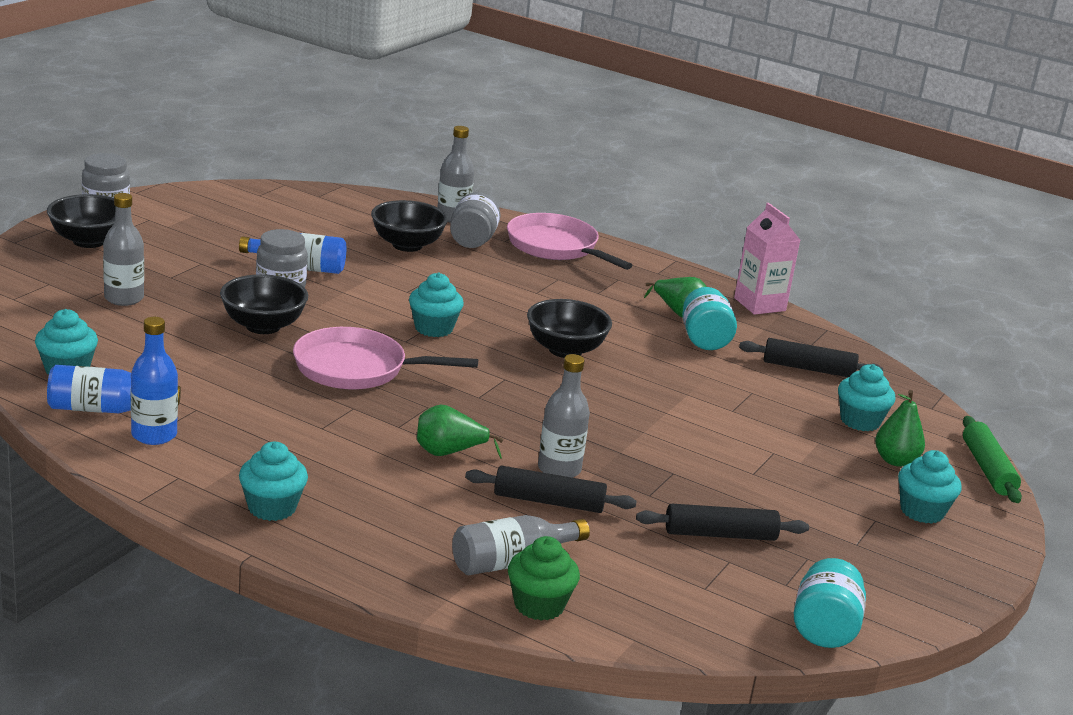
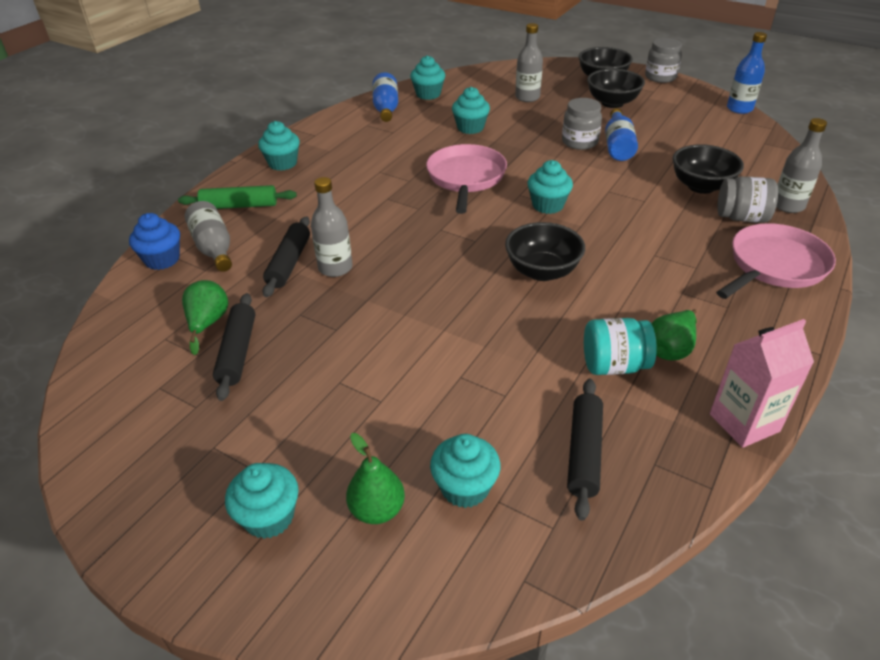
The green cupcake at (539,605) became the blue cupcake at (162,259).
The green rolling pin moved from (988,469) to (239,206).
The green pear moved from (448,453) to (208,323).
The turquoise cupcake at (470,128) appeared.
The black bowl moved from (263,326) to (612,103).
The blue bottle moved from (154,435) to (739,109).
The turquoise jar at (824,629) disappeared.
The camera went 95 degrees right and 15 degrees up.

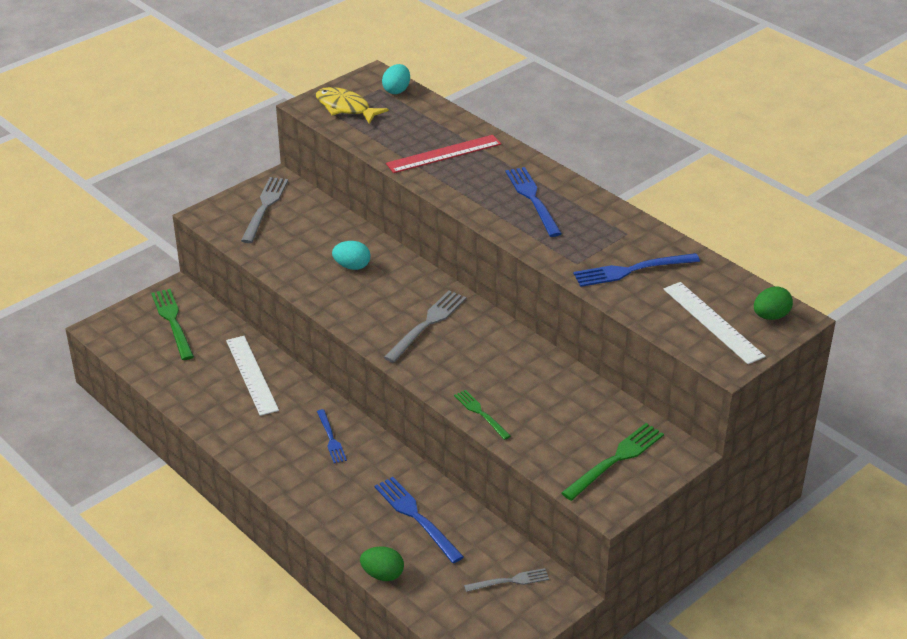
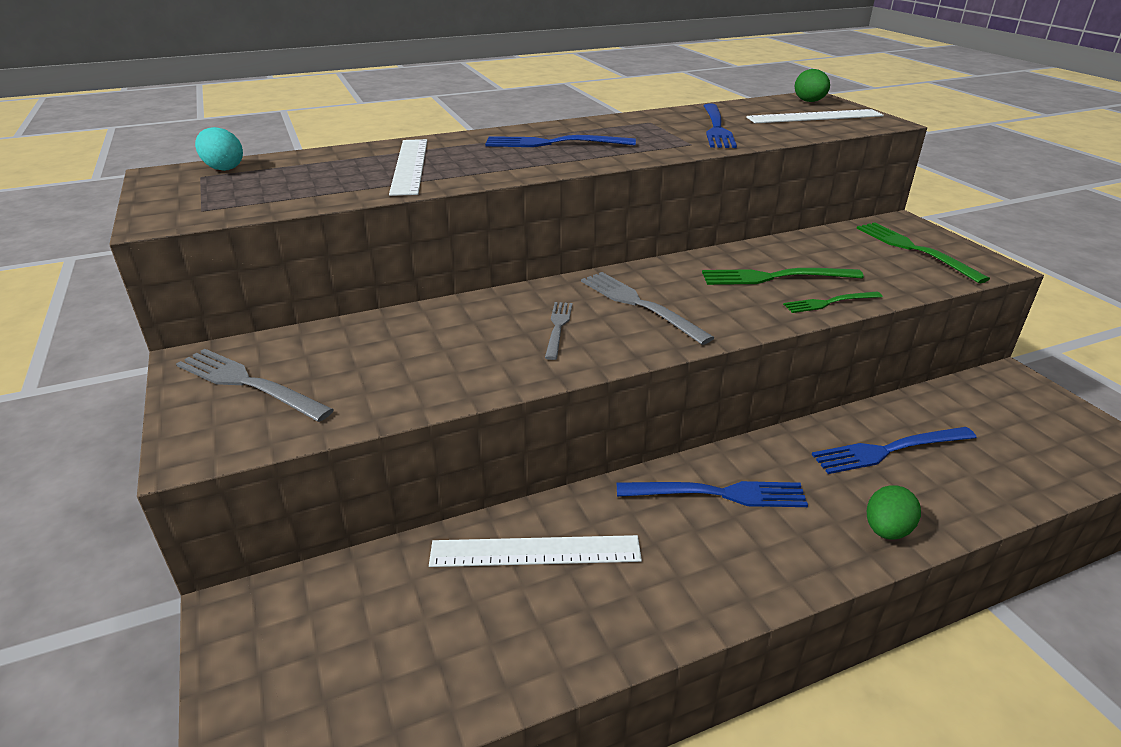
The red ruler at (444,154) became the white ruler at (409,166).
The grey fork moved from (510,581) to (558,327).
The blue fork at (331,438) changed to 1.62 times the size.
The green fork moved from (172,321) to (774,277).
The green egg moved from (382,574) to (886,530).
The yellow fish at (345,108) disappeared.
The turquoise egg at (352,266) disappeared.
The camera went 70 degrees left and 5 degrees down.

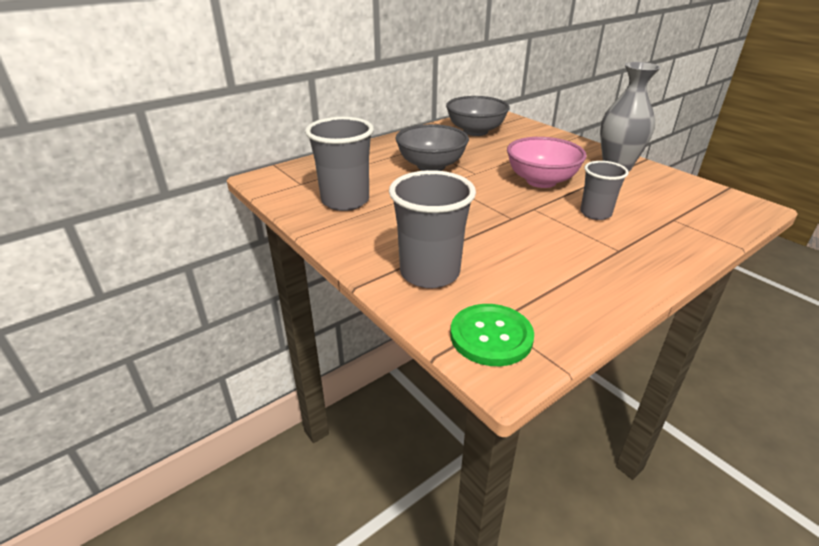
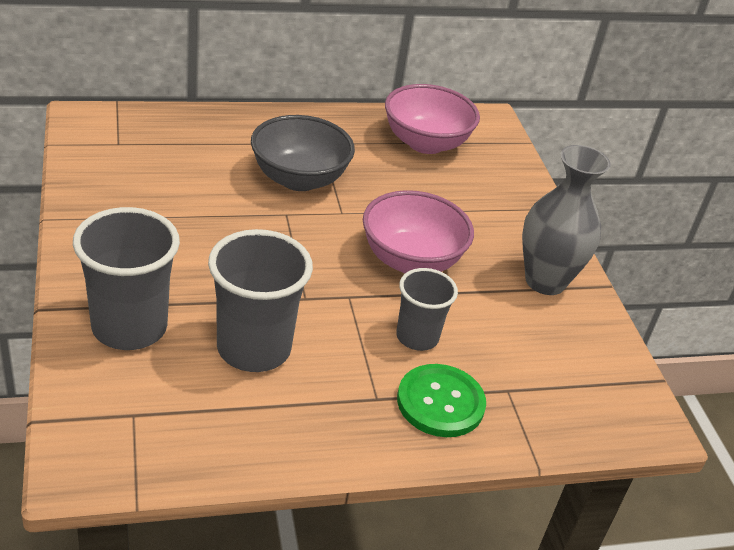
The grey cup moved from (345,201) to (254,349).
The grey bowl at (475,131) became the pink bowl at (425,143).
The green button moved from (491,336) to (440,402).
The camera went 20 degrees right and 5 degrees up.

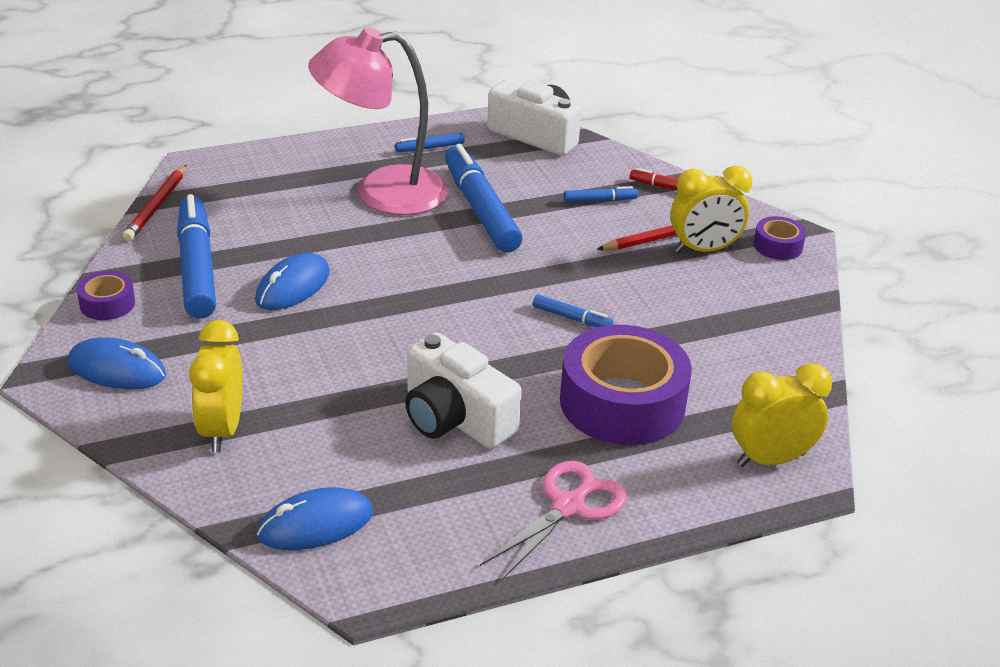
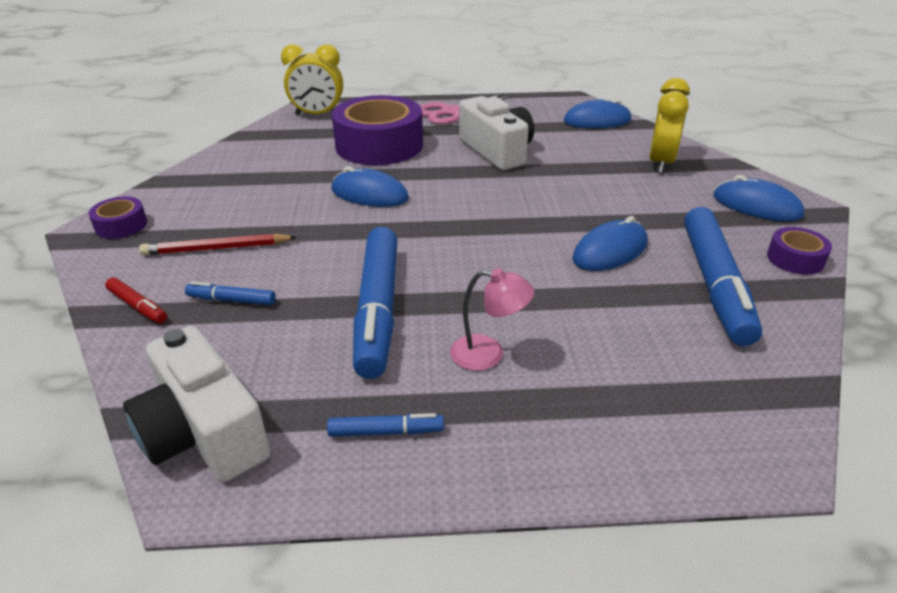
The blue marker at (572,318) was replaced by the blue mouse at (369,194).
The pink lamp at (382,192) changed to 0.43 times the size.
The red pencil at (156,206) disappeared.
The yellow clock at (704,250) disappeared.
The camera went 160 degrees left and 0 degrees up.

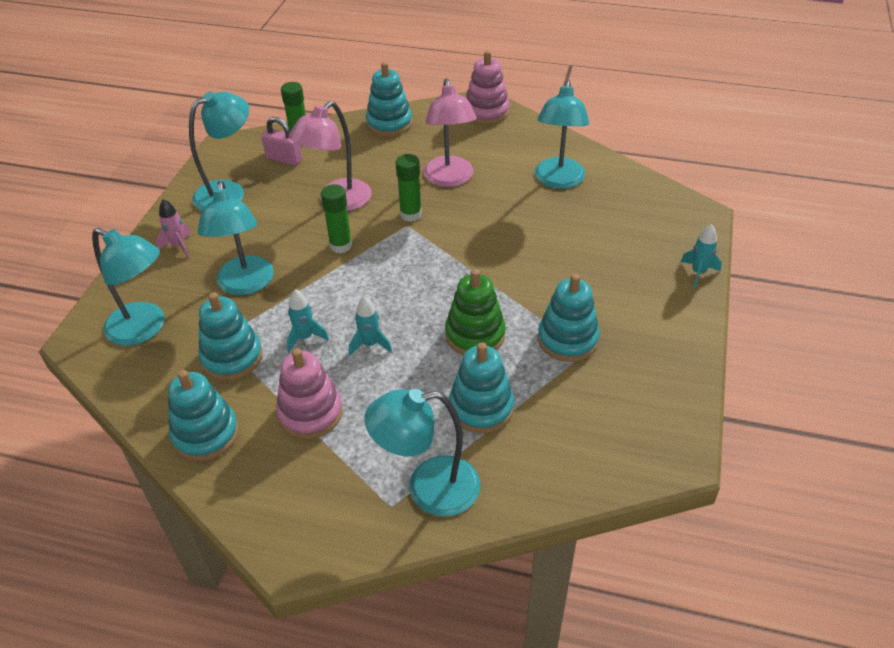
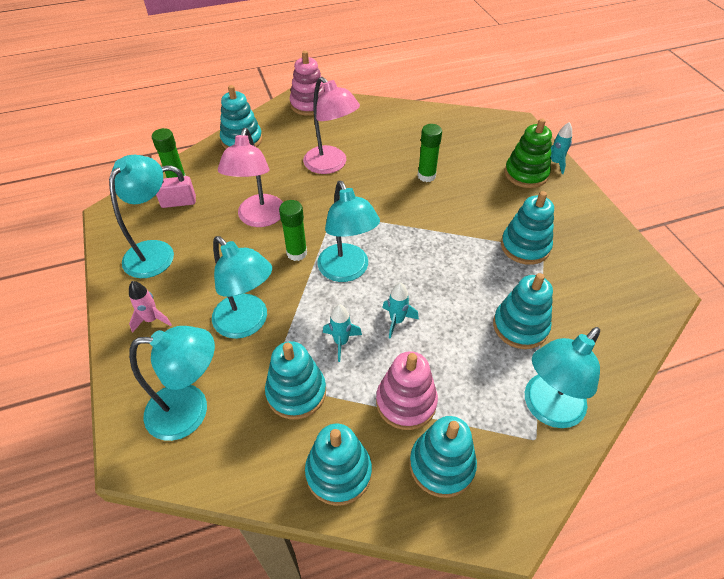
The turquoise lamp moved from (558,181) to (347,271).
The turquoise stacking toy at (441,465) appeared.
The green glue stick moved from (410,214) to (426,176).
The green stacking toy moved from (475,335) to (526,174).
The camera went 35 degrees left and 5 degrees up.

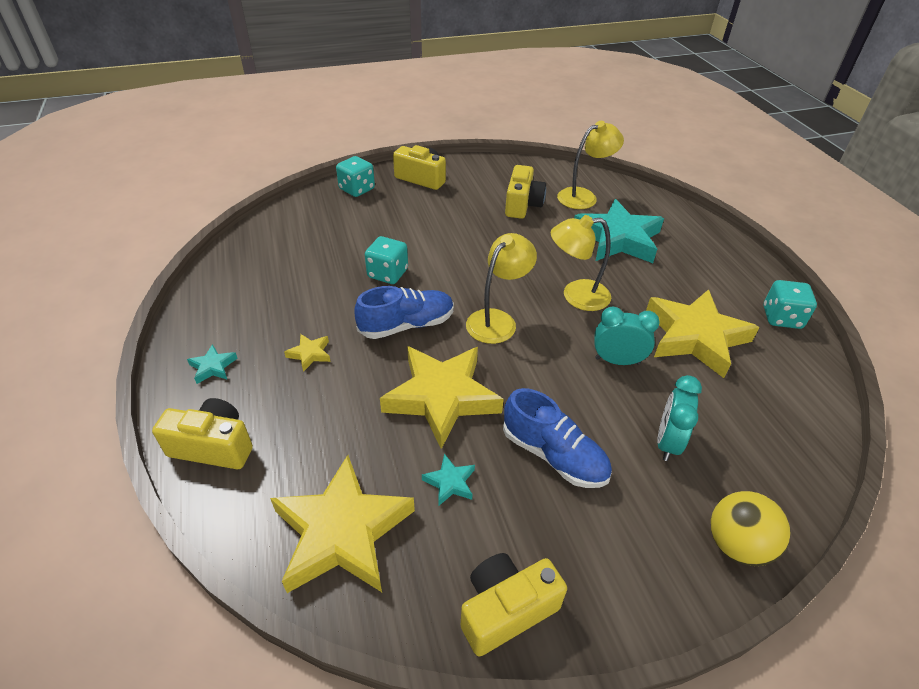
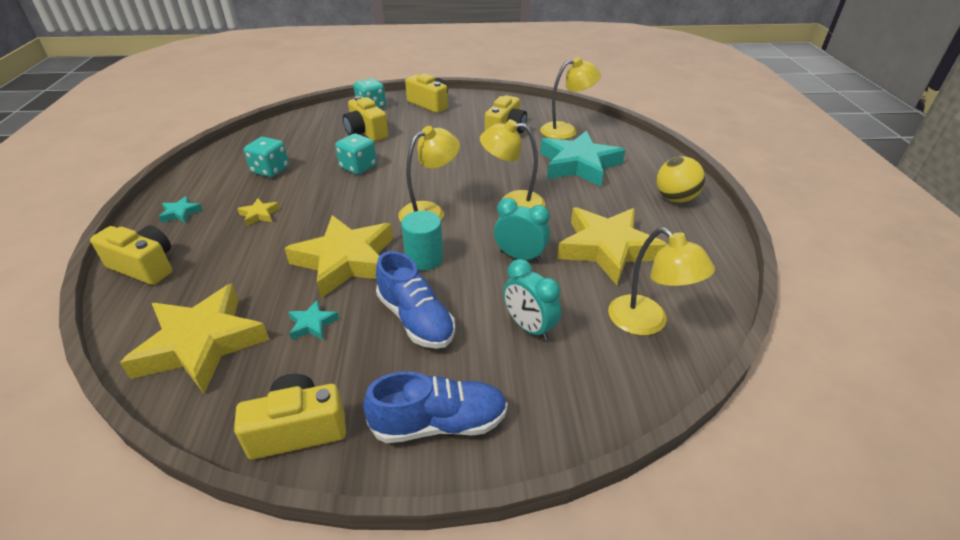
The turquoise dice moved from (781,318) to (270,170).
The yellow camera at (366,132) appeared.
The blue shoe moved from (407,325) to (439,423).
The turquoise cylinder at (424,258) appeared.
The turquoise clock at (667,442) turned 75 degrees counterclockwise.
The yellow lamp at (647,322) appeared.
The yellow ball moved from (736,544) to (675,198).
The camera went 15 degrees right and 5 degrees down.

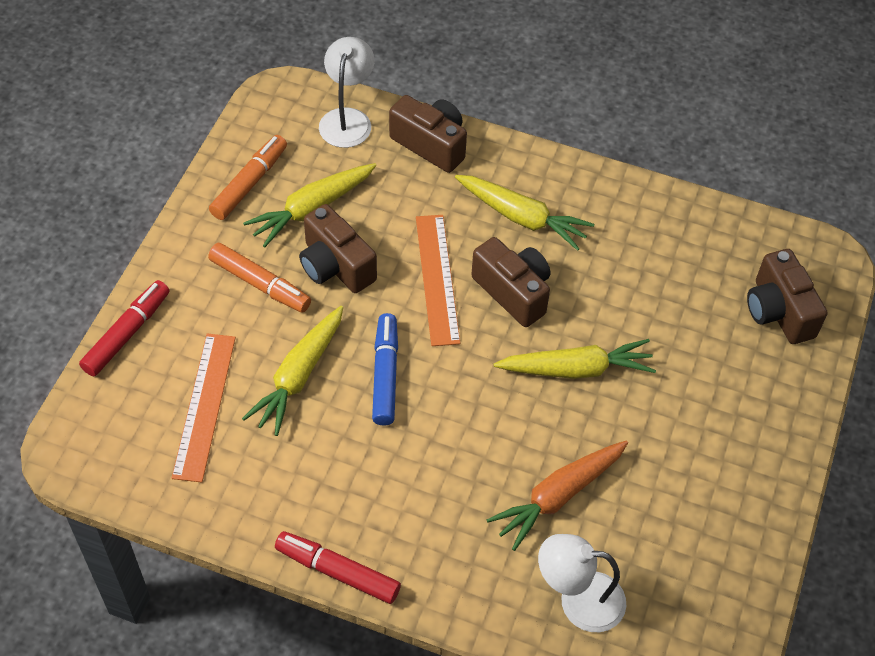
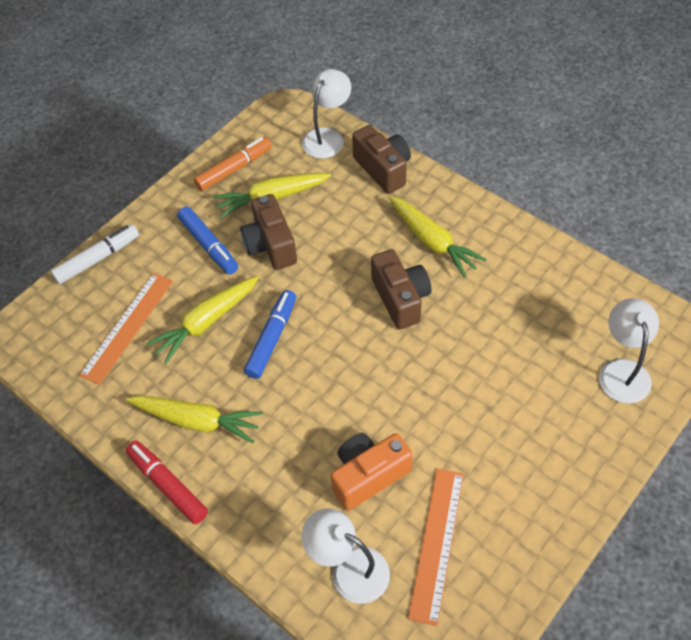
The red marker at (127,333) became the white marker at (98,259).
The yellow carrot moved from (576,369) to (197,421).
The orange marker at (260,284) became the blue marker at (209,245).
The orange carrot at (558,496) was replaced by the orange camera at (368,475).
The orange ruler moved from (437,279) to (436,543).
The brown camera at (778,311) was replaced by the white lamp at (622,370).
The camera went 25 degrees right and 0 degrees up.

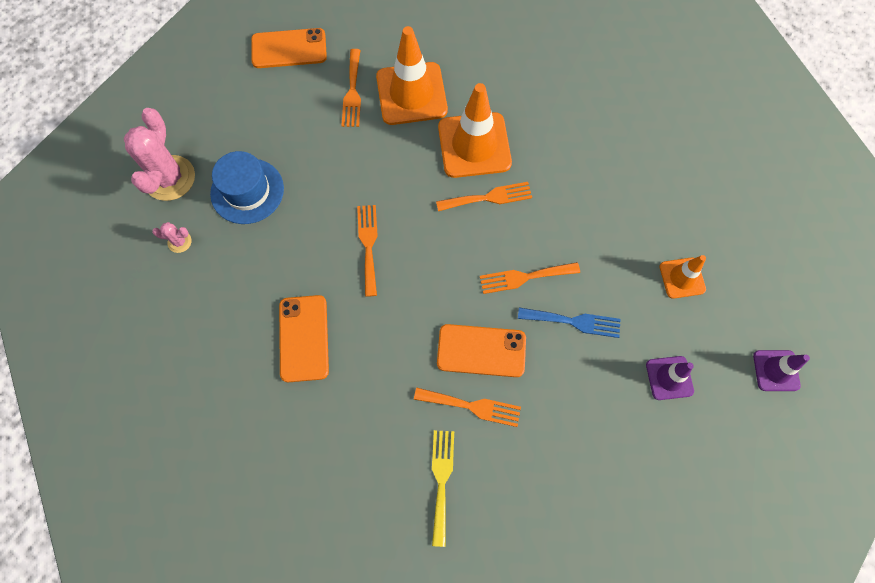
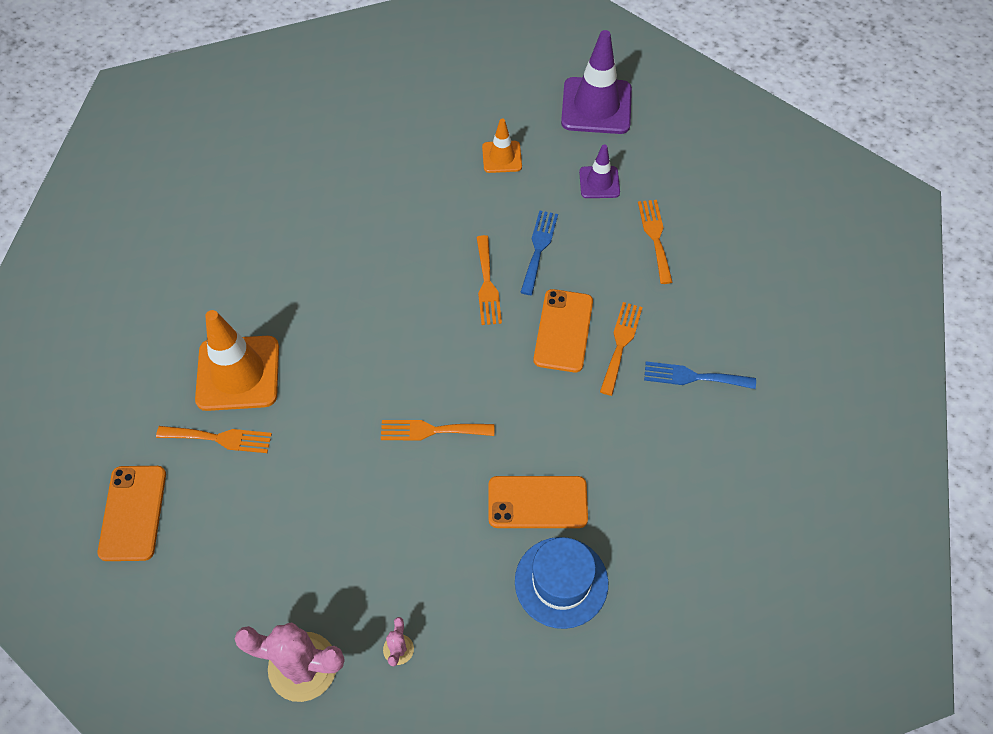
The blue hat moved from (247,191) to (561,582).
The purple traffic cone at (776,370) changed to 1.84 times the size.
The orange fork moved from (488,197) to (655,237).
The yellow fork at (441,480) became the blue fork at (693,377).
The orange traffic cone at (474,145) disappeared.
The camera went 85 degrees left and 10 degrees down.

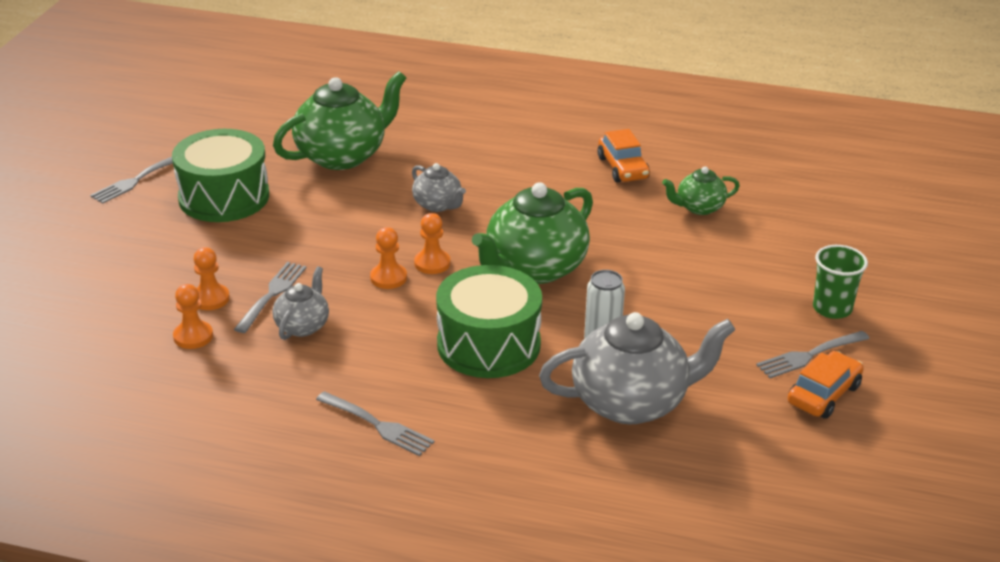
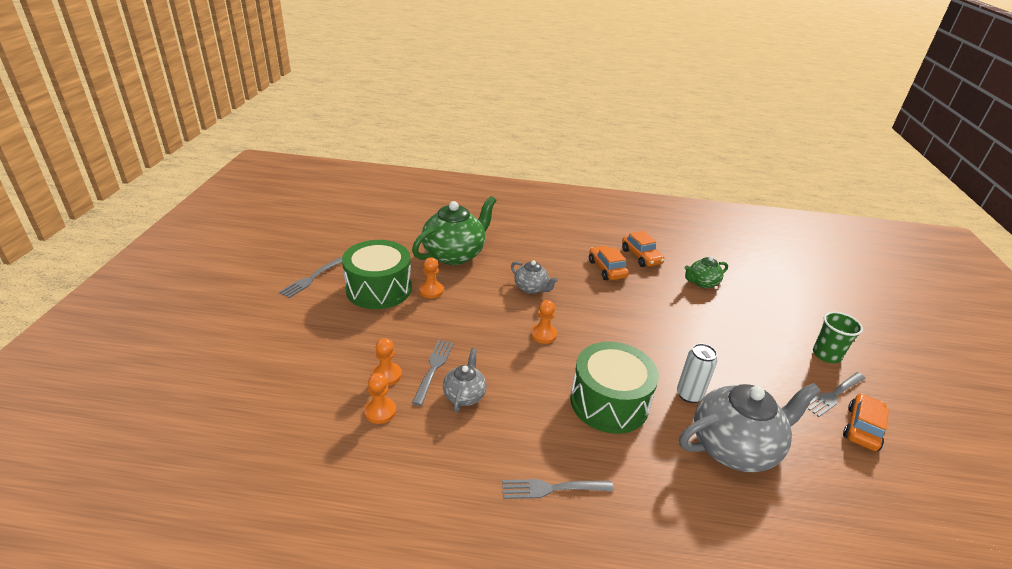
The orange pawn moved from (388,278) to (431,291).
The grey fork at (378,425) turned 150 degrees clockwise.
The orange car at (606,269) appeared.
The green teapot at (534,269) disappeared.
The camera went 10 degrees left and 0 degrees up.

